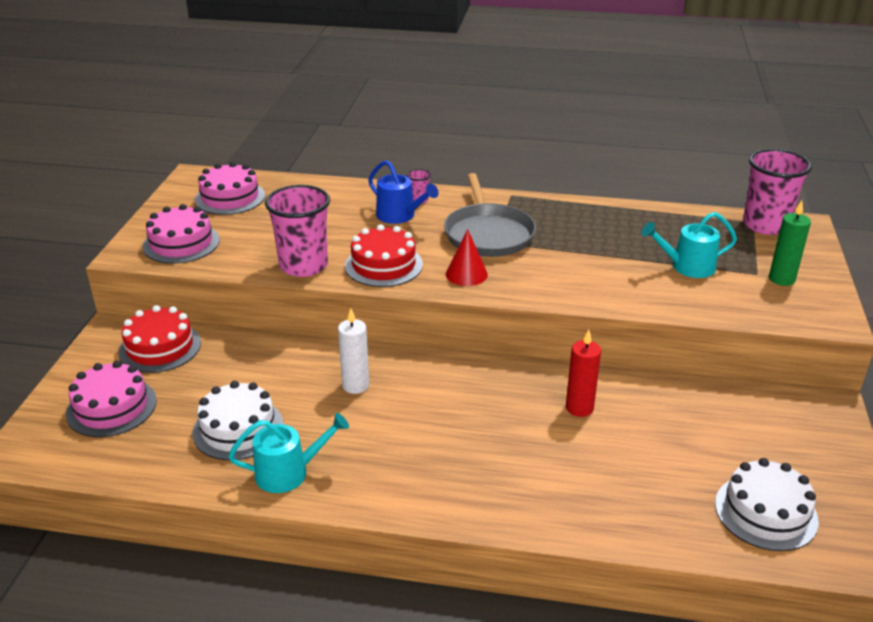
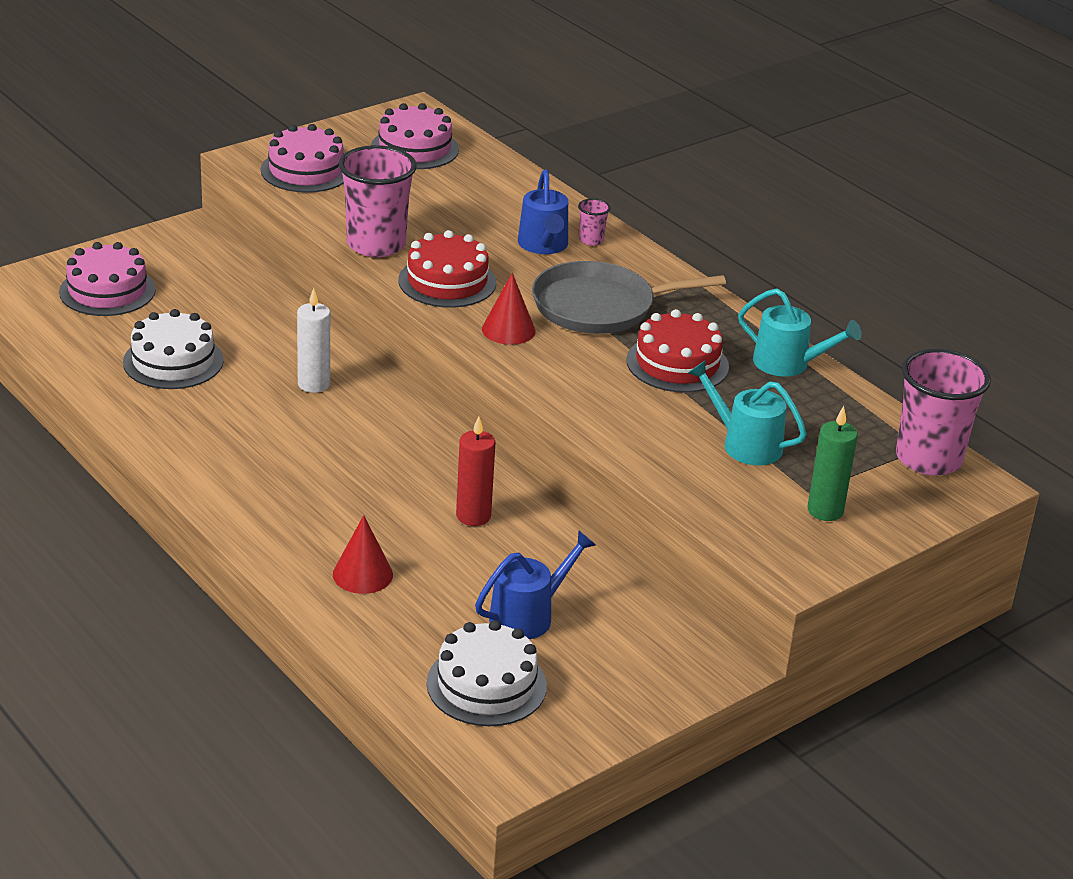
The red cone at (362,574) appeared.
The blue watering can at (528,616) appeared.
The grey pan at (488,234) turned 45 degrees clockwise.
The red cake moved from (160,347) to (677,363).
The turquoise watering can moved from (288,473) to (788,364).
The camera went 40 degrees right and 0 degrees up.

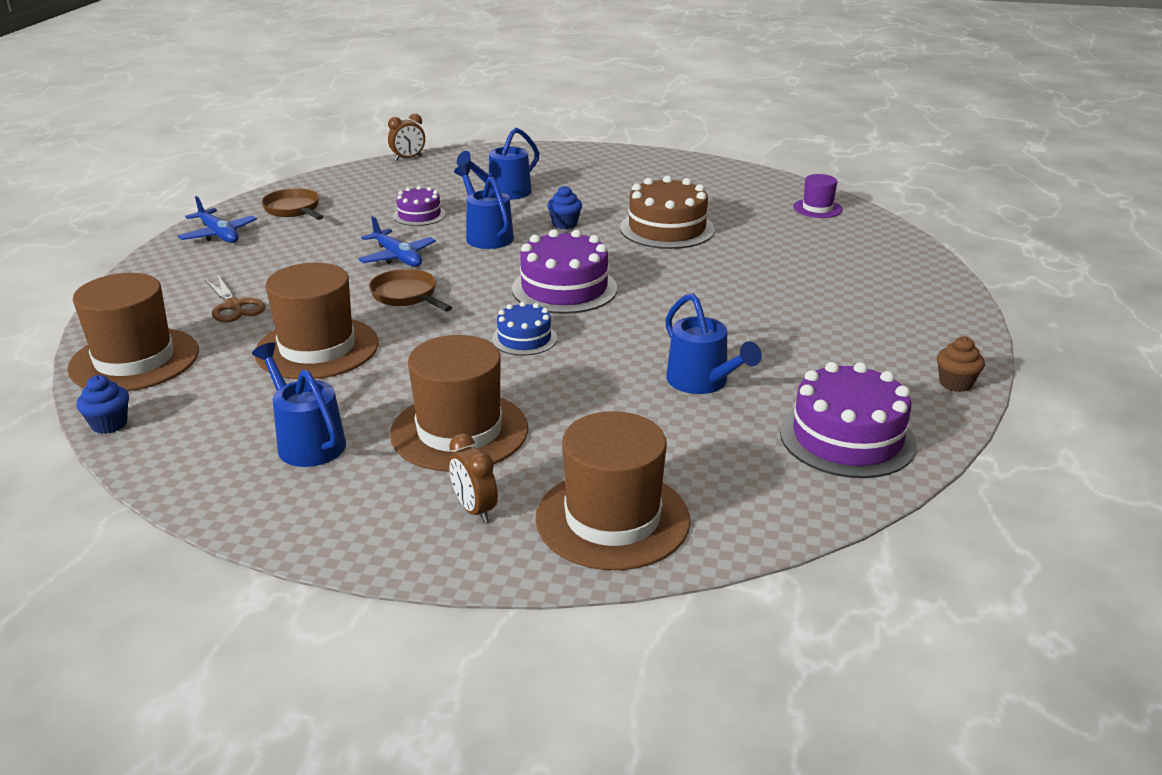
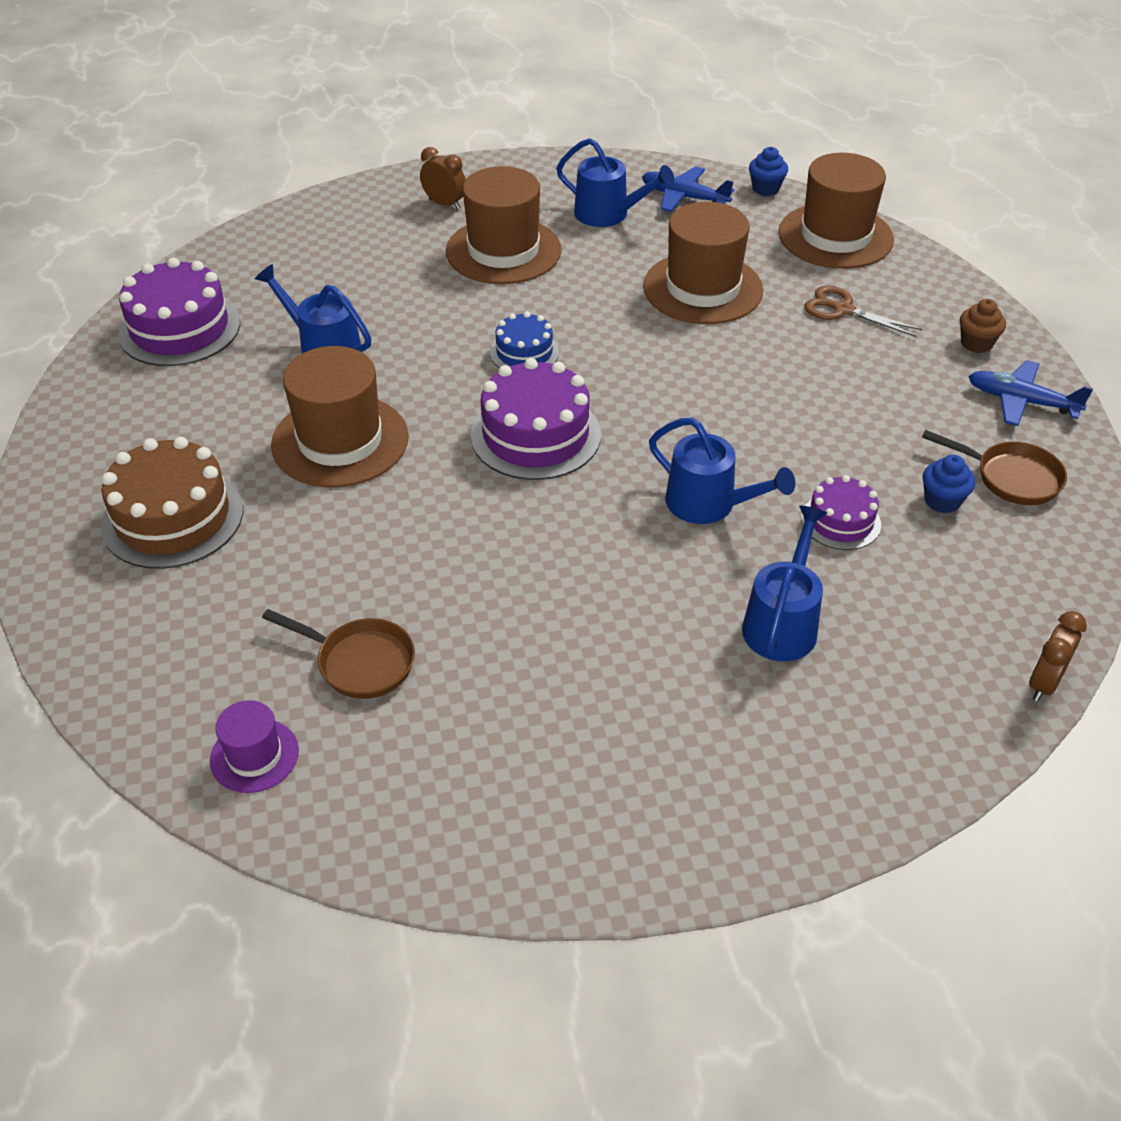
The brown cake moved from (667,229) to (173,517).
The brown pan moved from (407,296) to (360,662).
The brown hat moved from (612,519) to (340,441).
The blue plane moved from (397,257) to (684,197).
The blue cupcake moved from (564,224) to (942,501).
The brown cupcake moved from (955,383) to (976,343).
The camera went 155 degrees right and 15 degrees up.

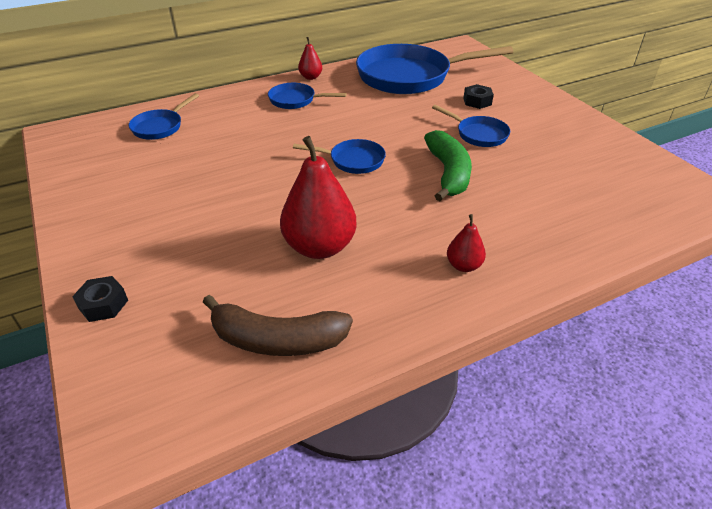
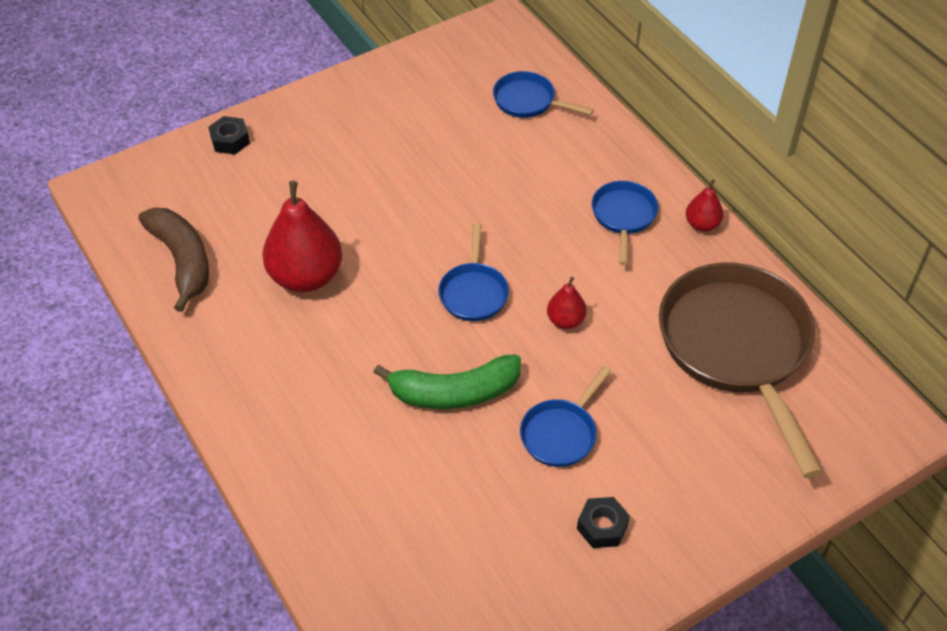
The brown banana at (277,340) turned 150 degrees clockwise.
The red pear moved from (463,265) to (565,320).
The black nut moved from (477,101) to (602,527).
The blue pan at (409,76) became the brown pan at (737,348).
The camera went 85 degrees right and 10 degrees up.

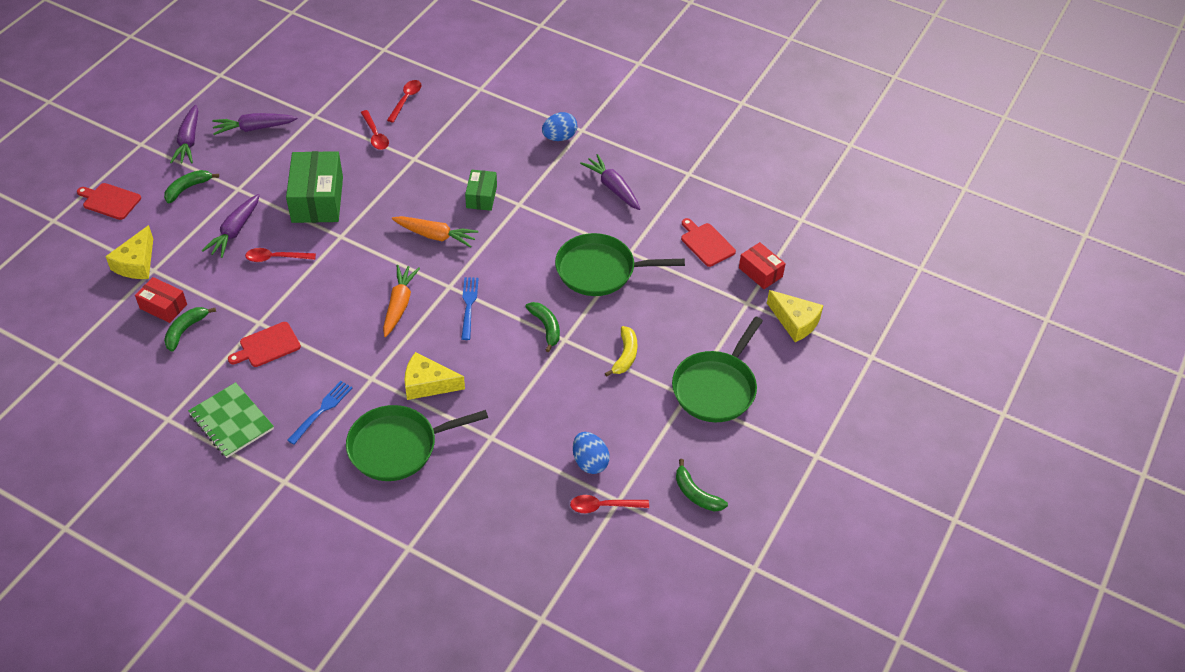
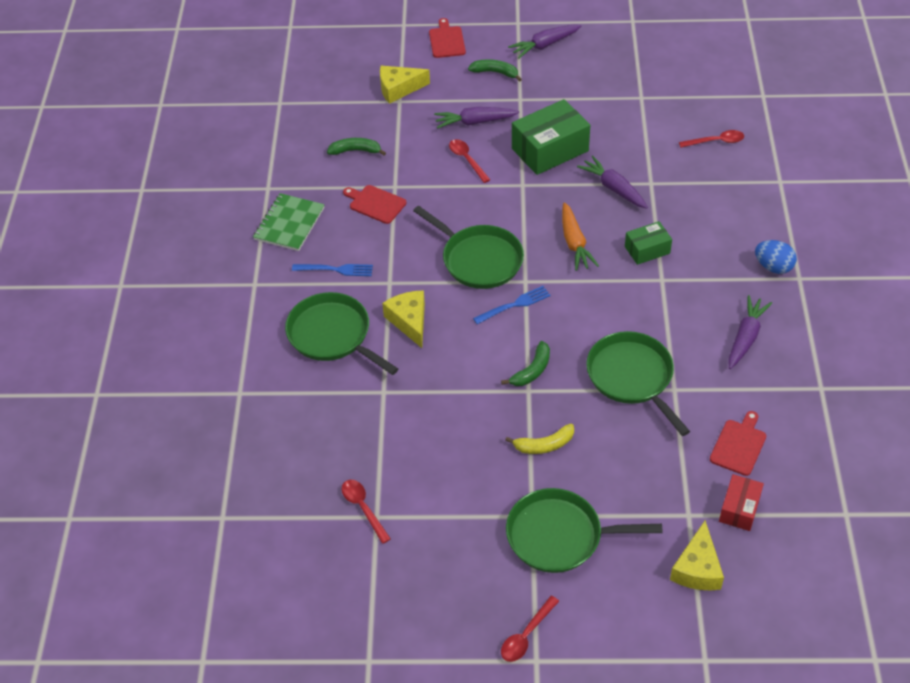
The orange carrot at (399,305) was replaced by the green pan at (479,259).
The red spoon moved from (375,135) to (526,635).
The purple carrot moved from (254,128) to (613,188).
The red box at (163,306) disappeared.
The blue egg at (590,462) disappeared.
The green banana at (696,494) disappeared.
The camera went 65 degrees right and 0 degrees up.

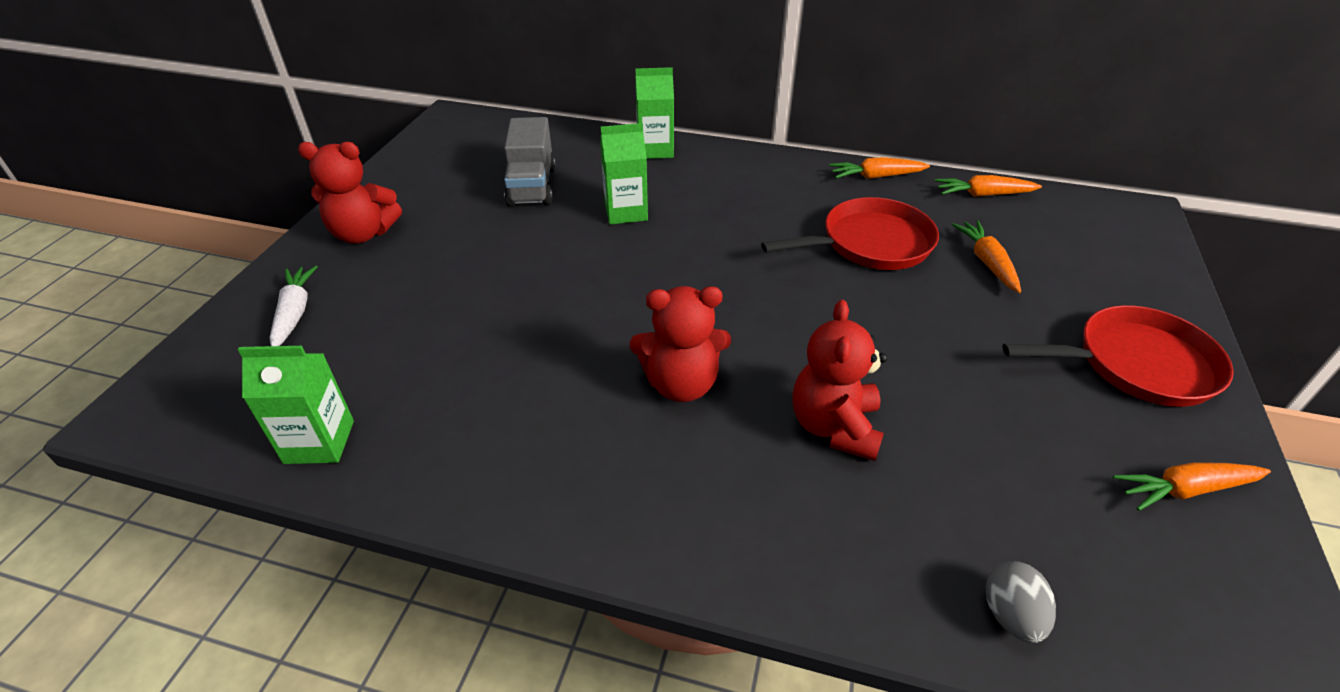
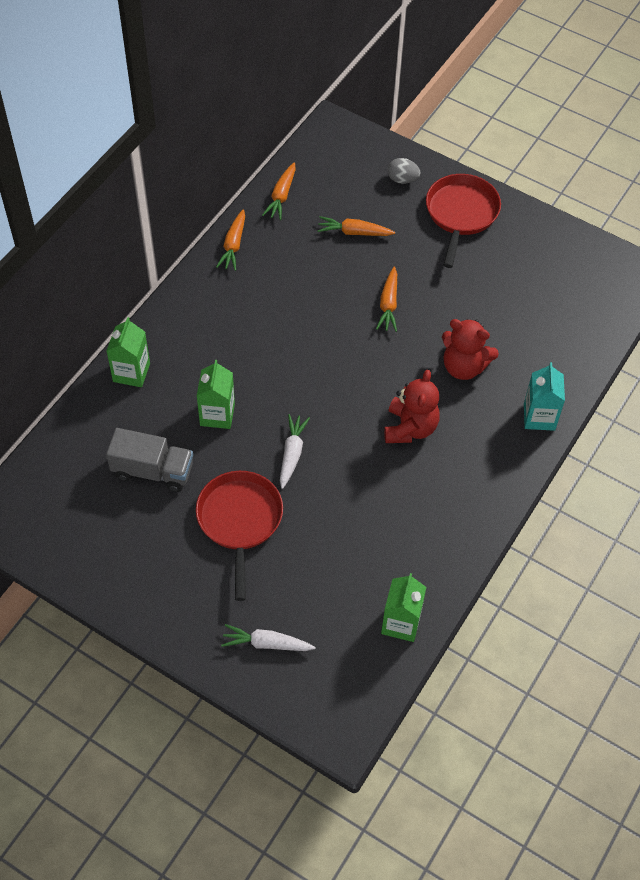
The red pan moved from (869,243) to (239,521).
The white carrot at (292,453) appeared.
The orange carrot moved from (1185,490) to (388,304).
The grey egg moved from (1010,615) to (402,179).
The turquoise carton at (539,417) appeared.
The red teddy bear at (363,233) disappeared.
The camera went 75 degrees left and 15 degrees up.

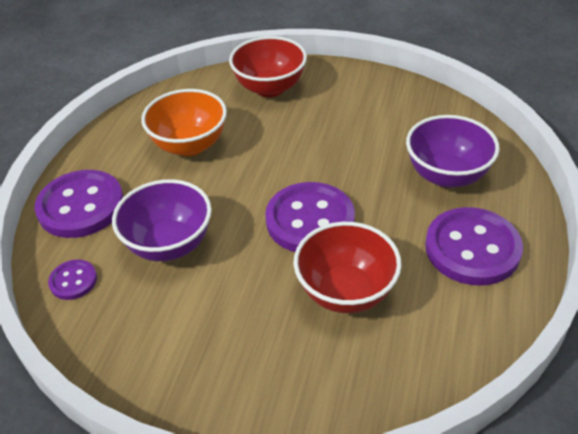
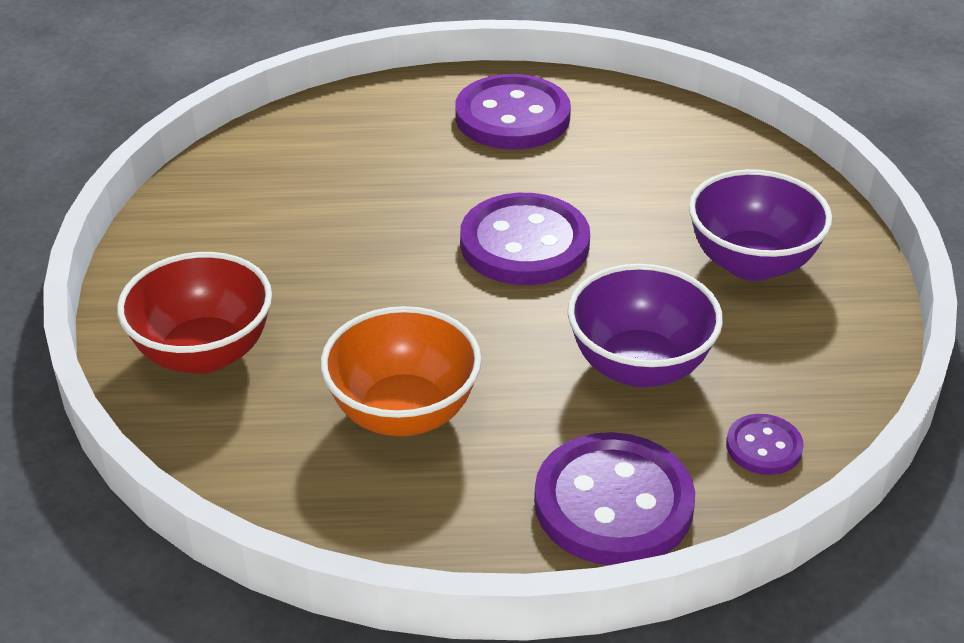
The purple bowl moved from (446,175) to (751,263).
The red bowl at (346,292) disappeared.
The camera went 110 degrees left and 5 degrees down.

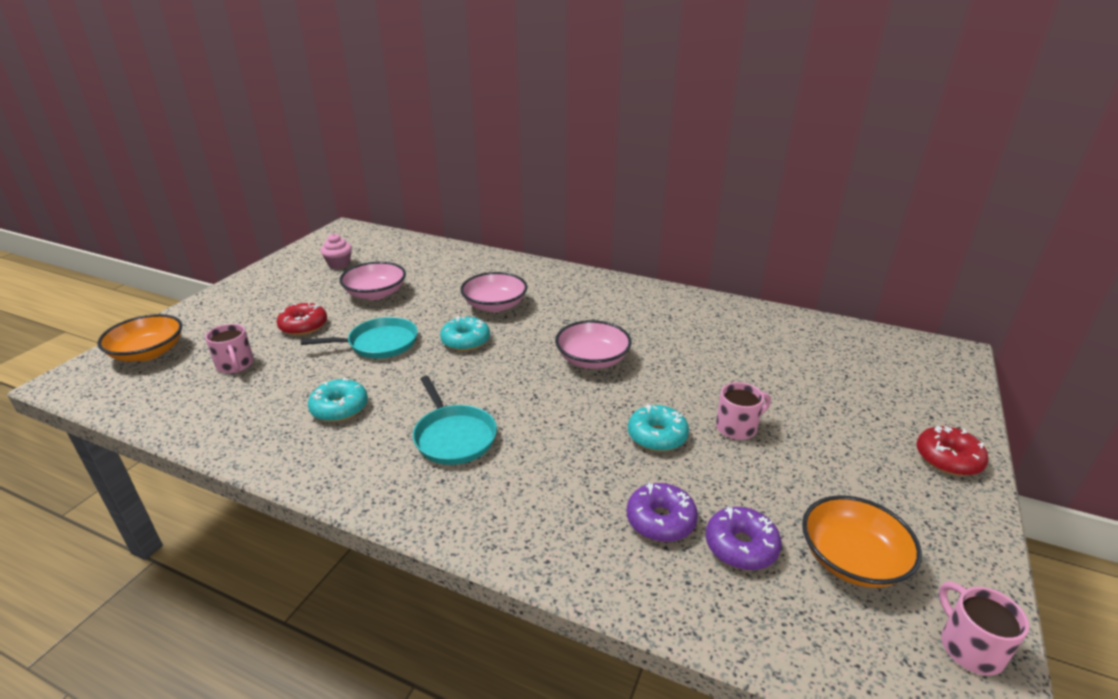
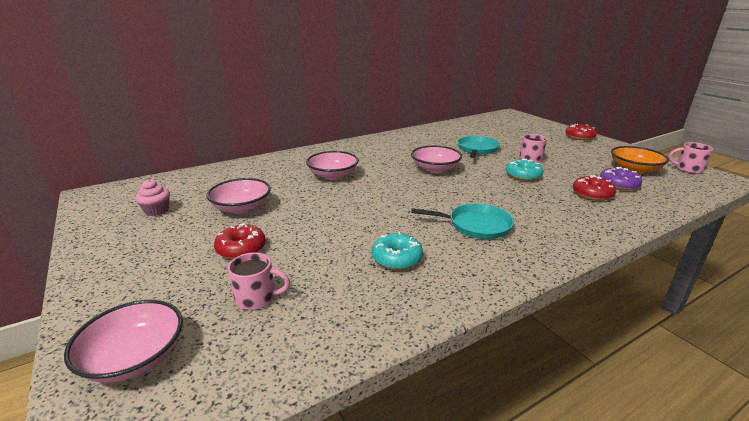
The orange bowl at (148,352) became the pink bowl at (135,357).
The turquoise pan moved from (379,343) to (477,149).
The purple donut at (660,520) became the red donut at (592,194).
The turquoise donut at (465,341) disappeared.
The camera went 55 degrees left and 5 degrees down.

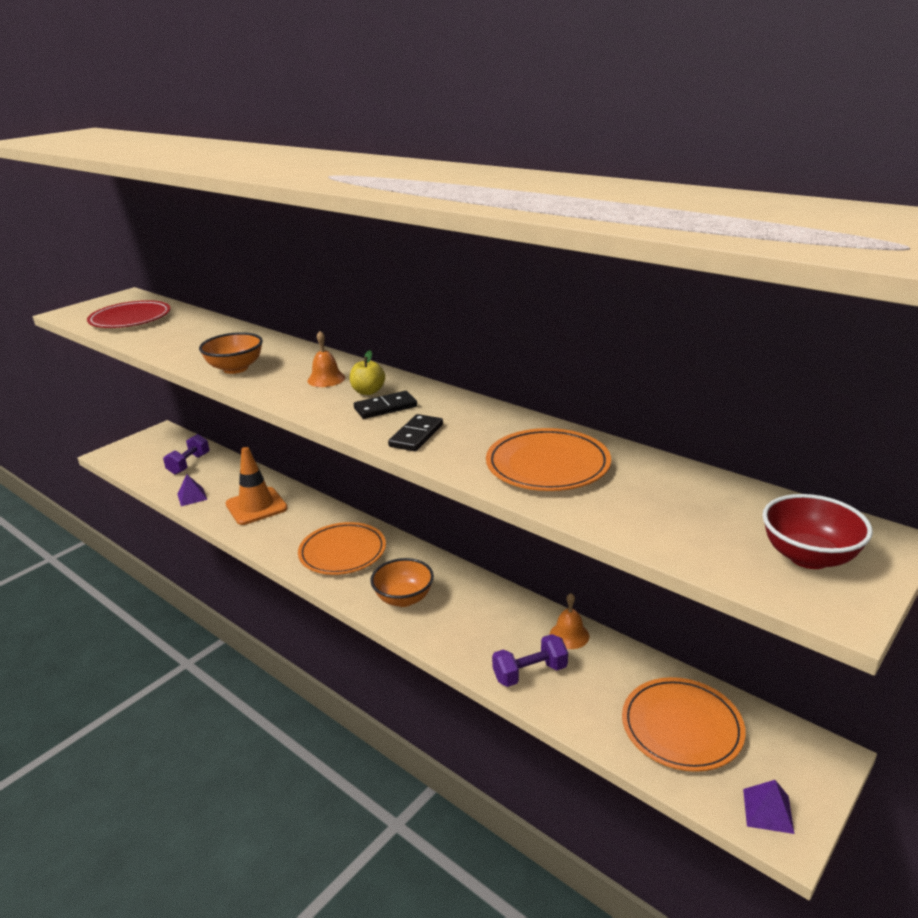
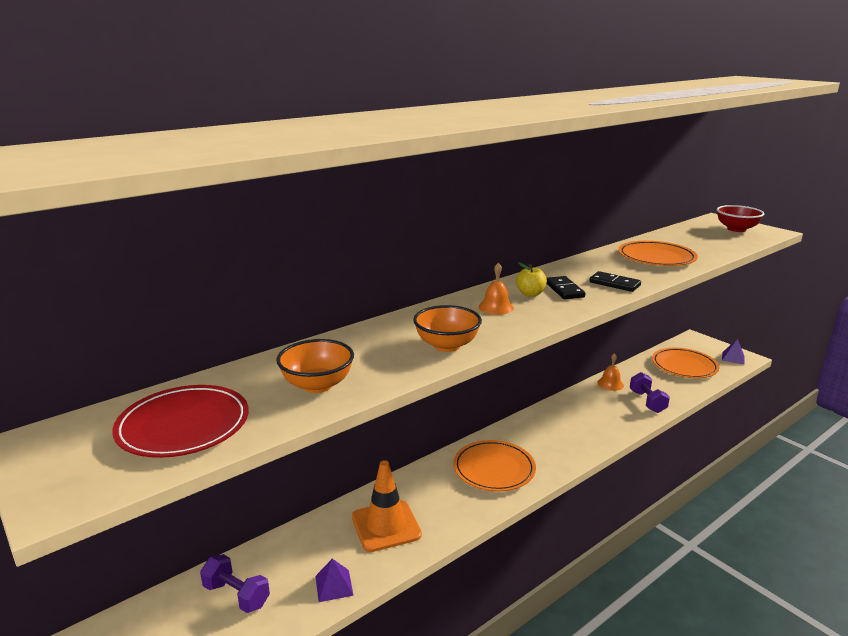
The orange bowl moved from (404,598) to (317,385).
The camera went 80 degrees left and 5 degrees down.

